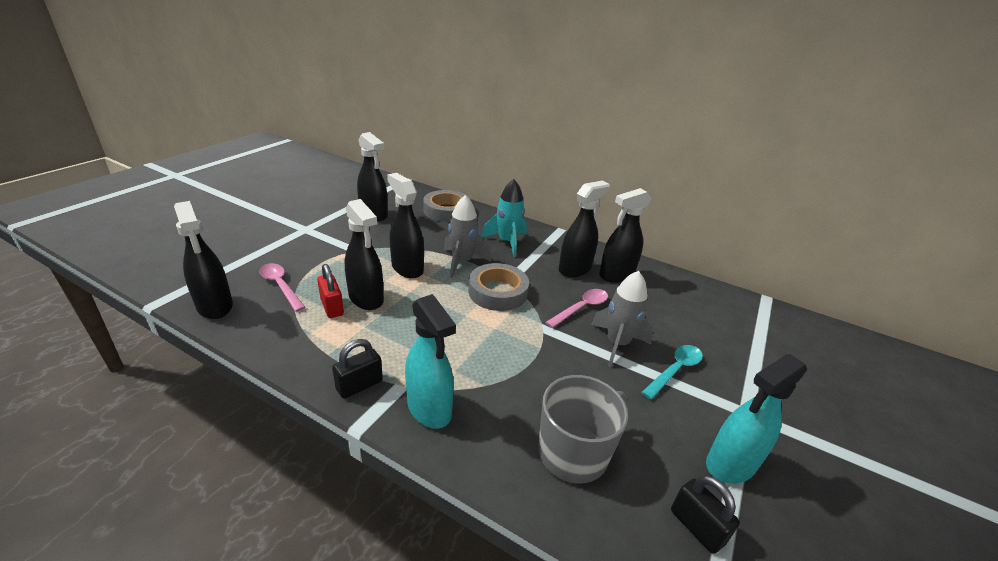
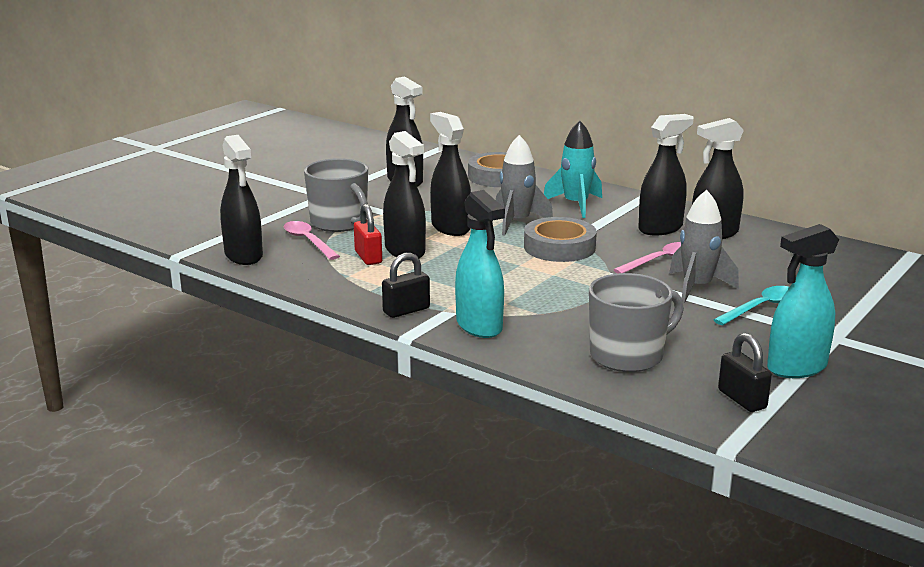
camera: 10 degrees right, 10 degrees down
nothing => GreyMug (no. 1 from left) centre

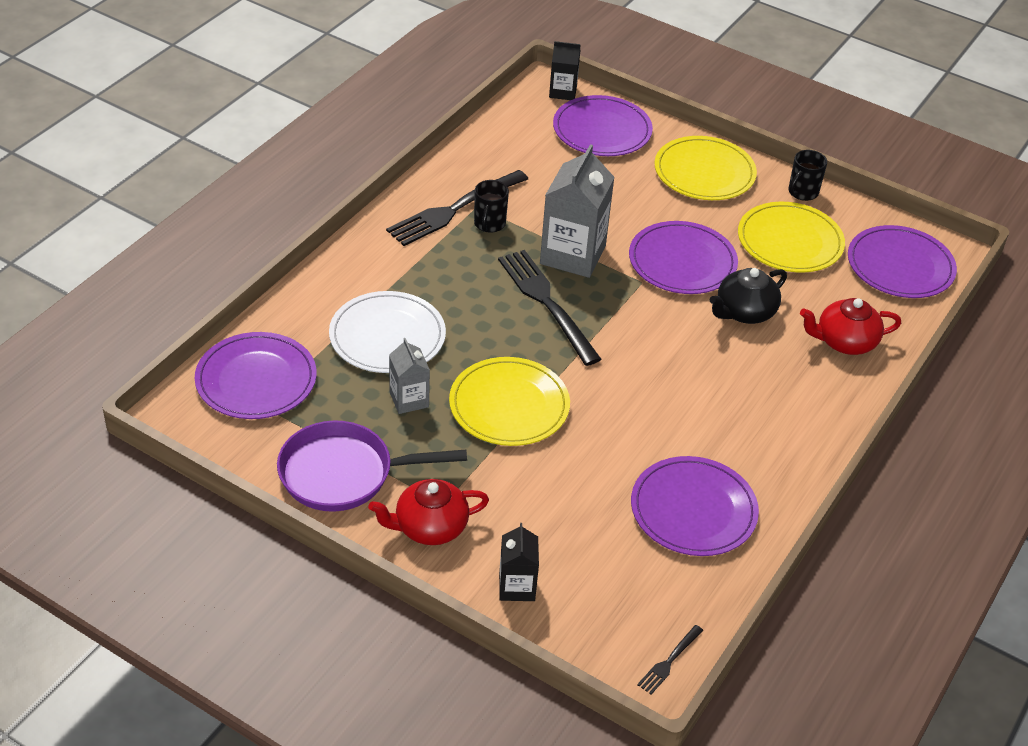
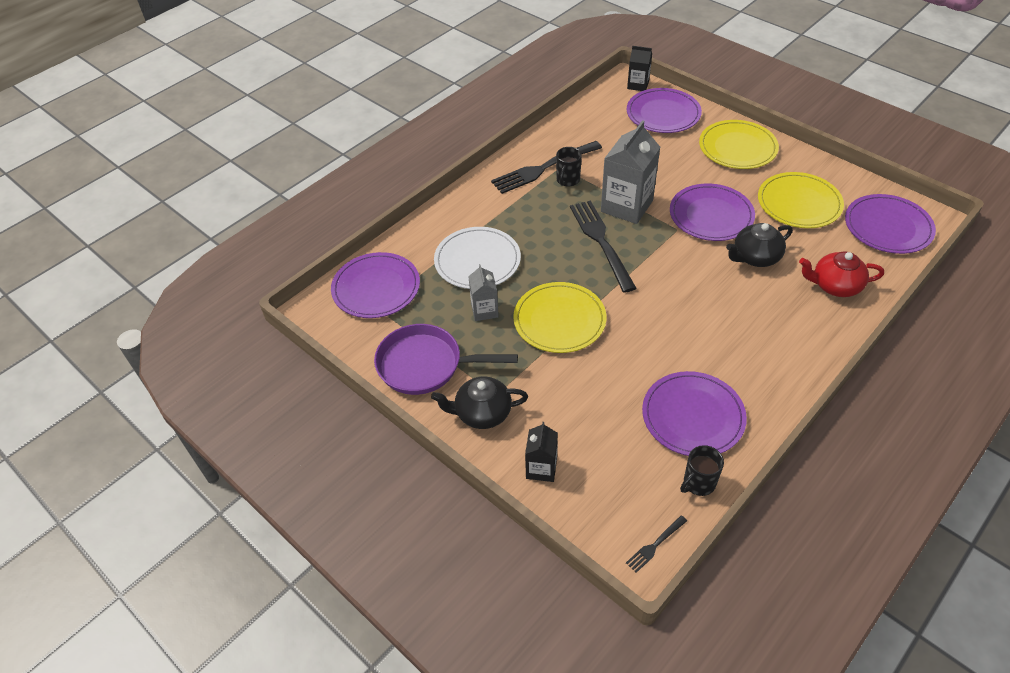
camera: 15 degrees right, 5 degrees up
BlackMug (no. 2 from left) top right => BlackMug (no. 2 from left) bottom right, shifted
RedTeapot (no. 1 from left) bottom centre => BlackTeapot (no. 1 from left) centre

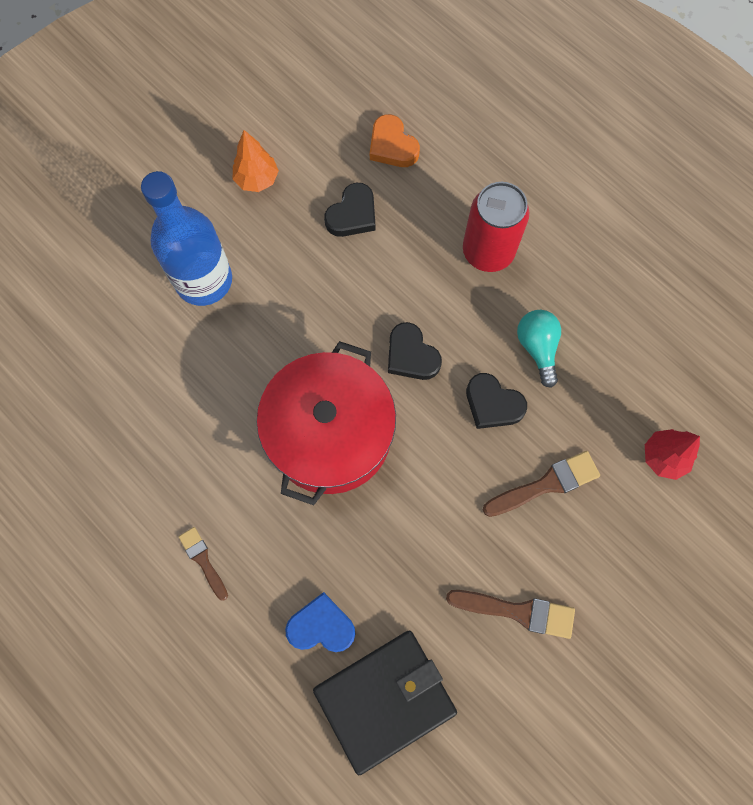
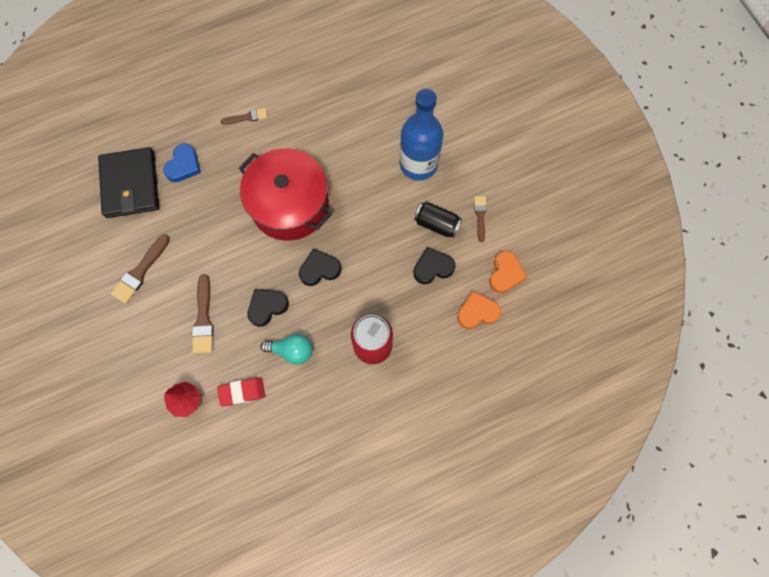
camera: 110 degrees right, 0 degrees up
nothing => RedEraser bottom left
nothing => BlackCan centre
nothing => OrangeHeart (no. 2 from left) centre
OrangeTree top centre => BrownBrush (no. 4 from left) centre
BlackHeart (no. 1 from left in the first image) top centre => BlackHeart (no. 3 from left) centre, 105 degrees clockwise

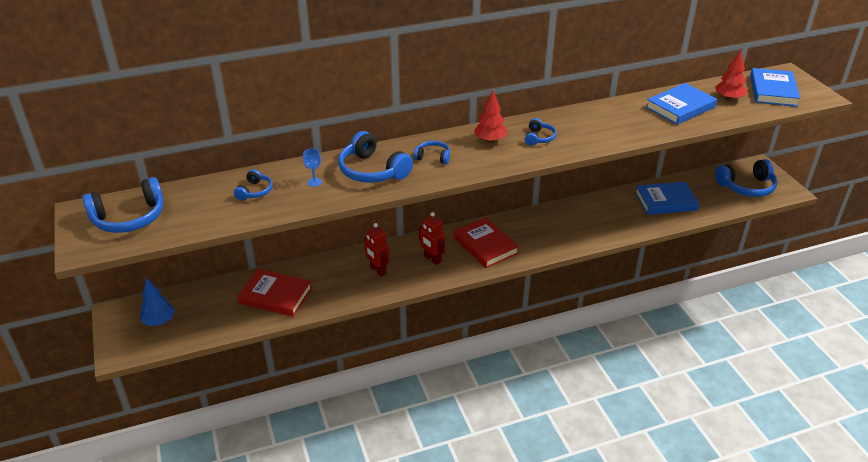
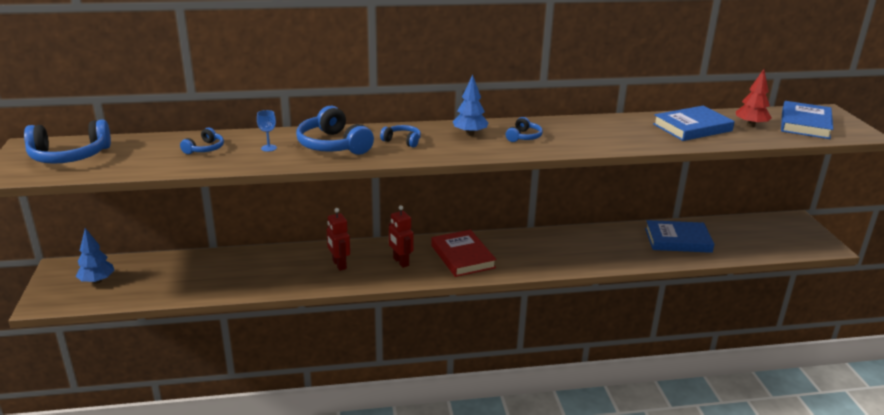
camera: 10 degrees right, 10 degrees down
RedBook (no. 1 from left) middle left => nothing
BlueHeadphones (no. 6 from left) middle right => nothing
RedTree (no. 1 from left) top centre => BlueTree (no. 2 from left) top centre

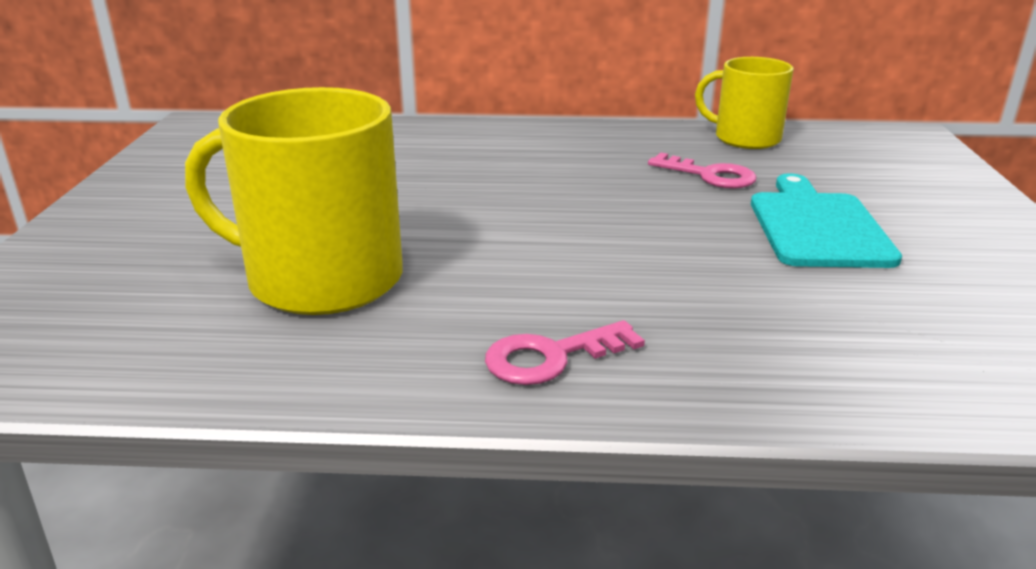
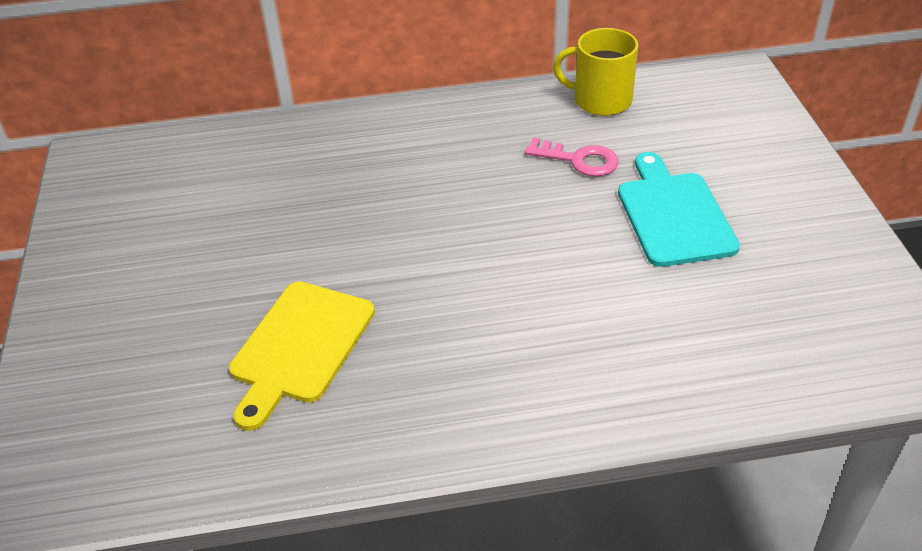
camera: 10 degrees left, 15 degrees up
PinkKey (no. 1 from left) centre => nothing
YellowMug (no. 1 from left) middle left => YellowCuttingBoard middle left

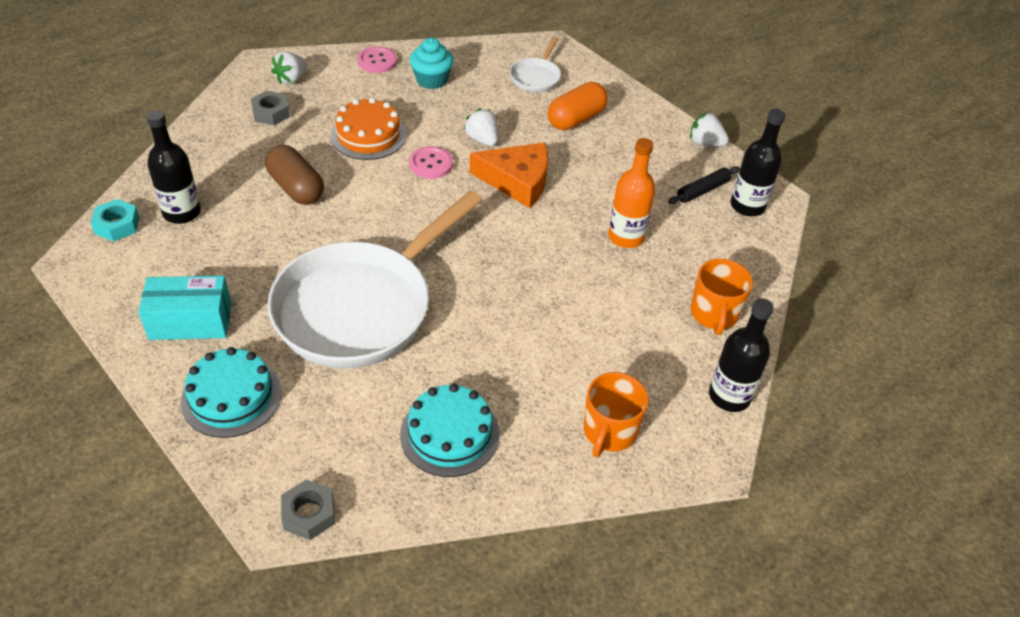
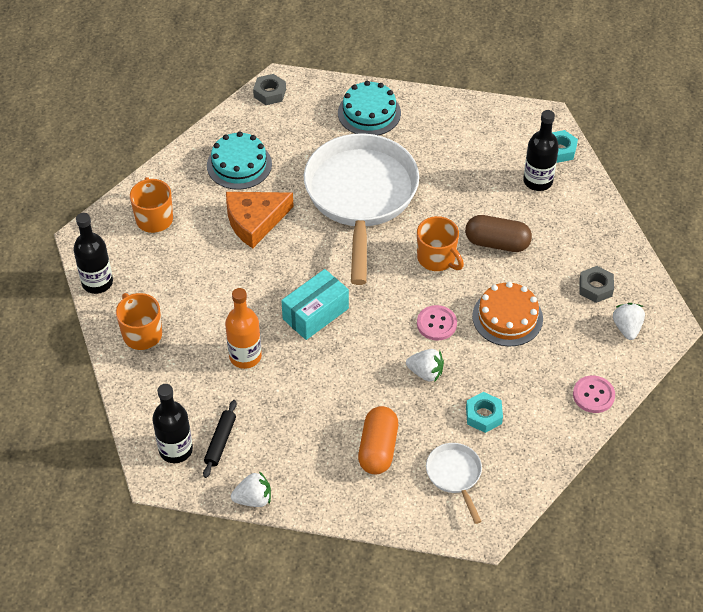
camera: 145 degrees right, 5 degrees up
TurquoiseCupcake top centre => nothing
nothing => OrangeMug (no. 3 from left) centre
nothing => TurquoiseNut (no. 1 from left) bottom right
TurquoiseBox middle left => TurquoiseBox centre, shifted
OrangeCheese top centre => OrangeCheese centre, shifted

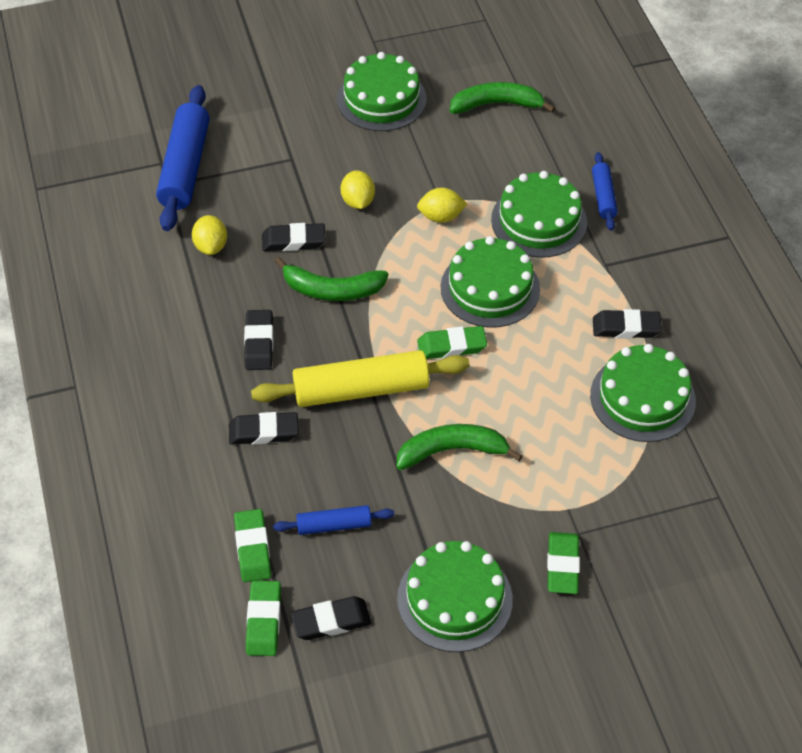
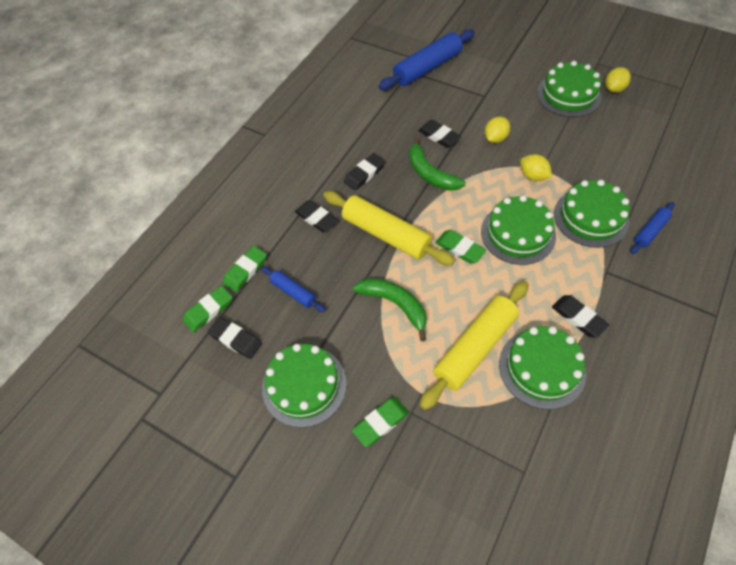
camera: 50 degrees right, 5 degrees up
GreenBanana (no. 3 from left) top centre => nothing
nothing => YellowRollingPin (no. 2 from left) centre
YellowLemon (no. 1 from left in the first image) top left => YellowLemon (no. 3 from left) top right, shifted

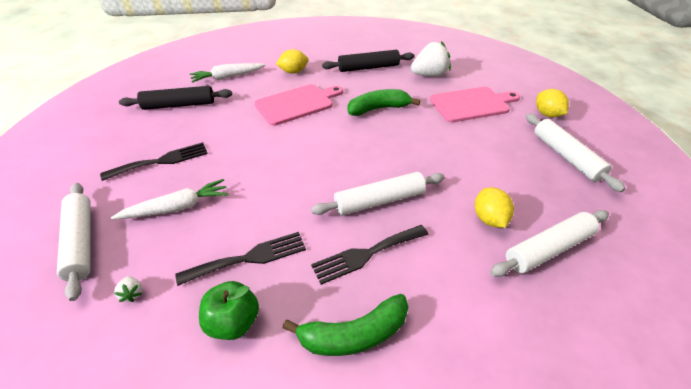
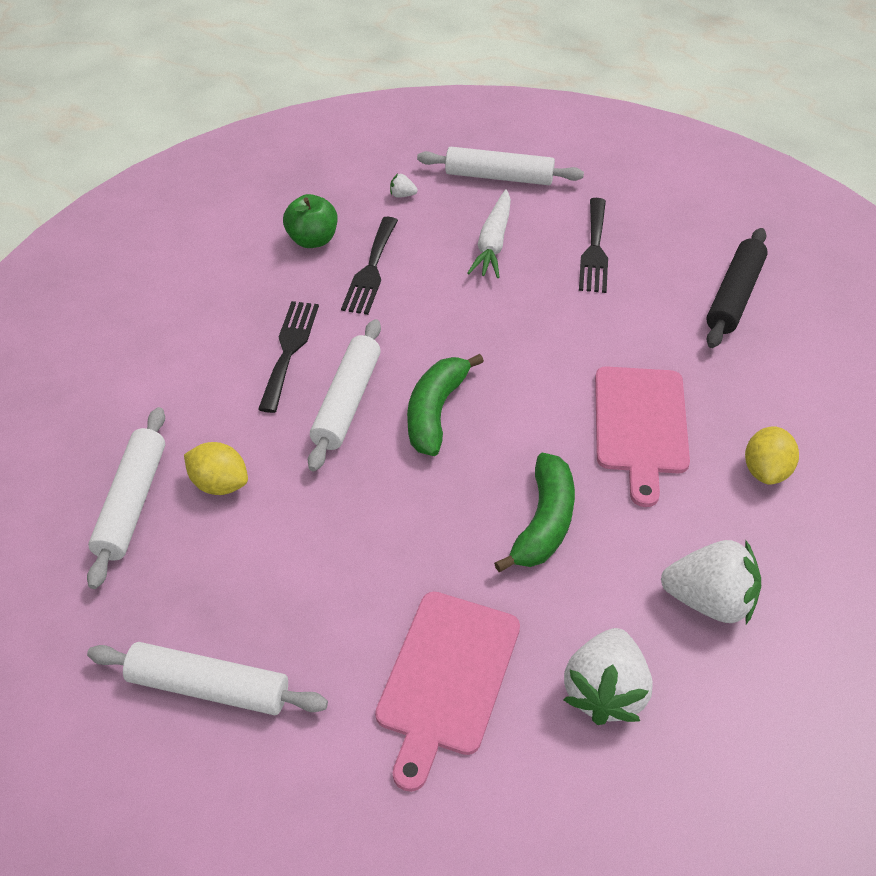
camera: 125 degrees right, 5 degrees up
WhiteCarrot (no. 2 from left) top left => nothing
YellowLemon (no. 3 from left) top right => nothing
GreenBanana (no. 1 from left) bottom centre => GreenBanana (no. 1 from left) centre, shifted
BlackRollingPin (no. 2 from left) top centre => WhiteStrawberry (no. 3 from left) middle right

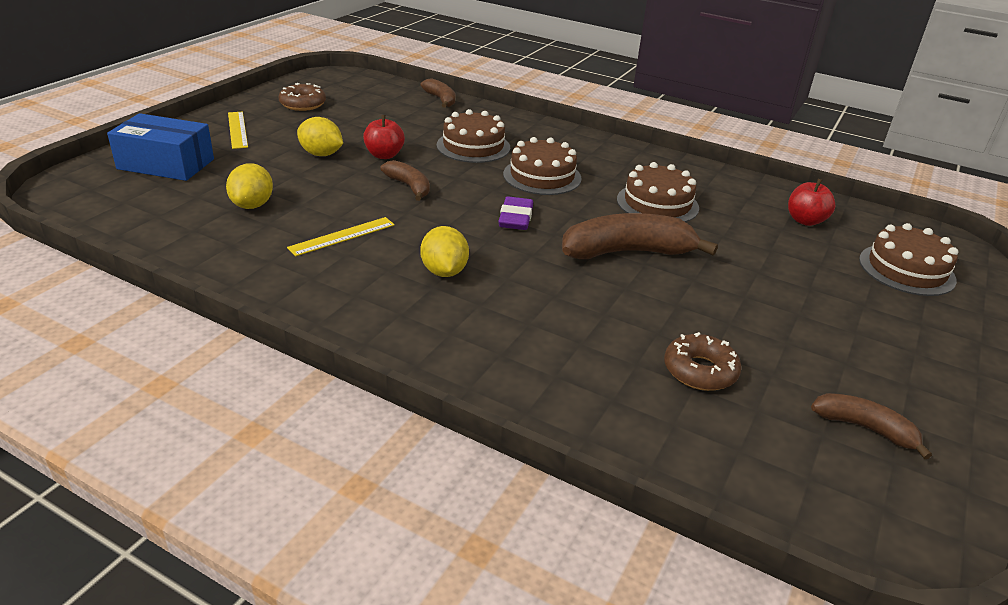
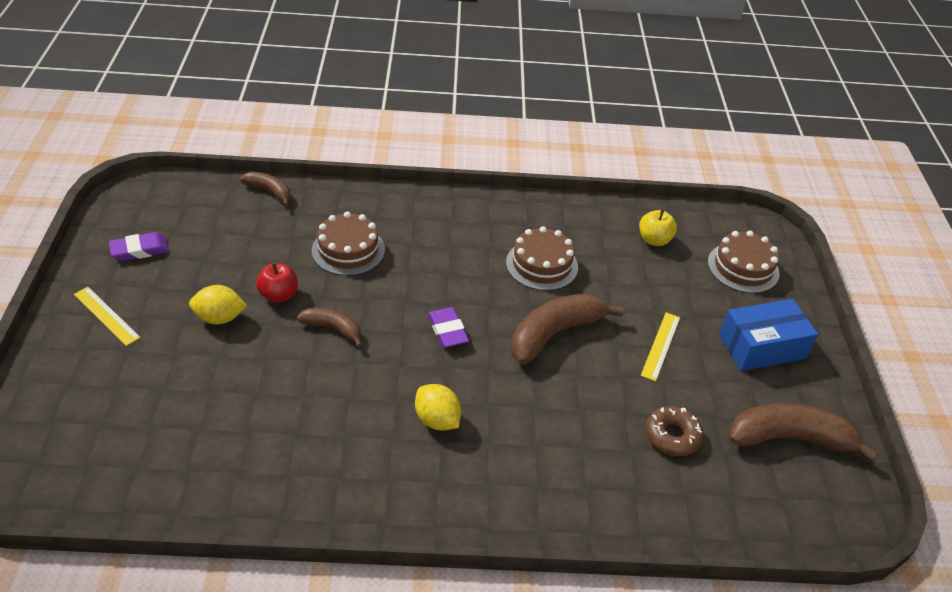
camera: 30 degrees left, 10 degrees up
YellowLemon (no. 1 from left) top left => nothing
BrownCake (no. 2 from left) top centre => nothing
BlueBox top left => BlueBox middle right, shifted
YellowRuler (no. 2 from left) centre => YellowRuler (no. 2 from left) middle right, shifted
BrownDonut (no. 1 from left) top left => PurpleEraser (no. 1 from left) middle left
RedApple (no. 2 from left) middle right => YellowApple middle right
BrownBanana (no. 4 from left) bottom right, x1.79

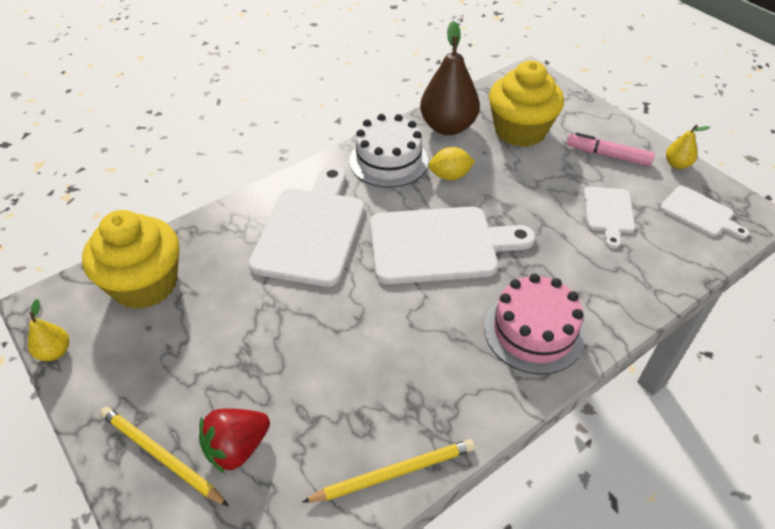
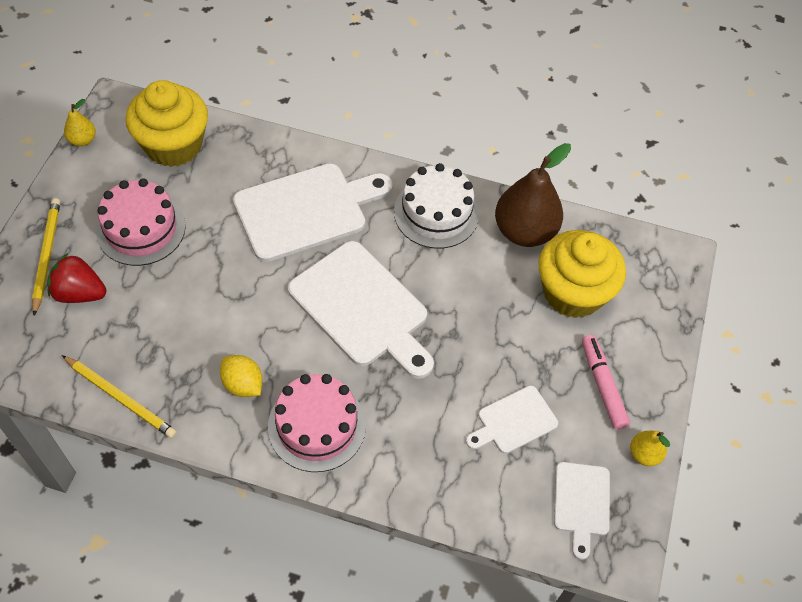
camera: 50 degrees right, 10 degrees up
nothing => PinkCake (no. 1 from left) middle left
YellowLemon top centre => YellowLemon middle left, shifted

